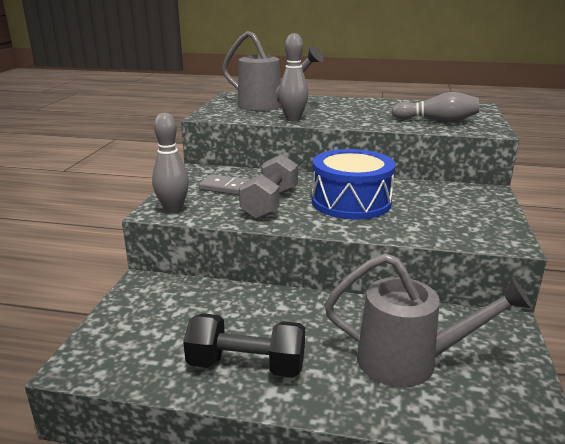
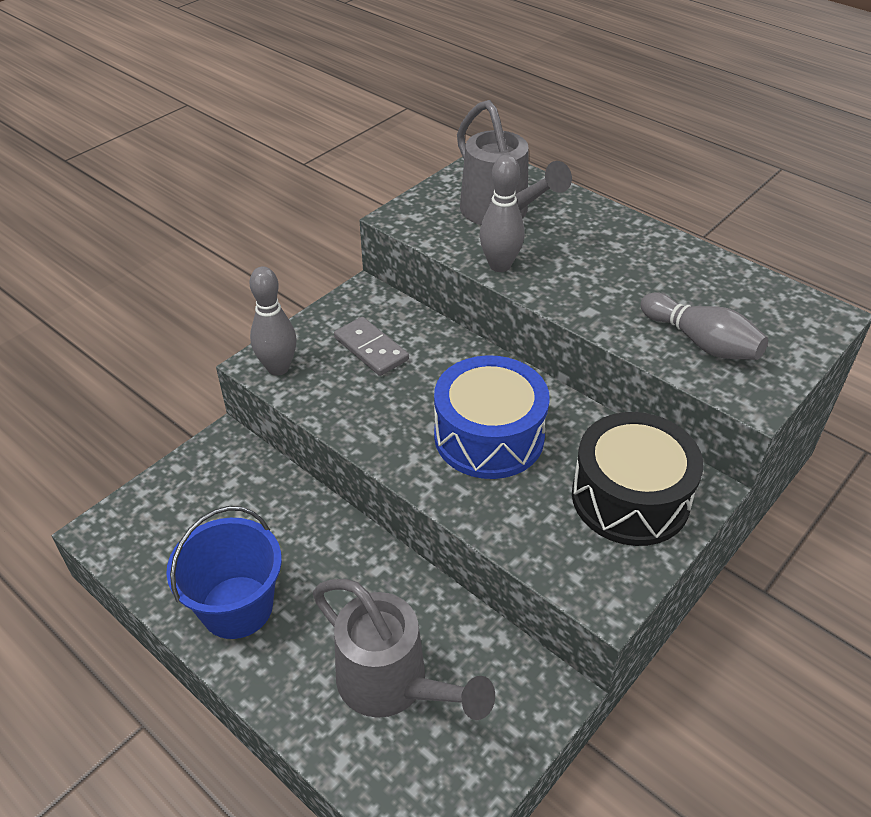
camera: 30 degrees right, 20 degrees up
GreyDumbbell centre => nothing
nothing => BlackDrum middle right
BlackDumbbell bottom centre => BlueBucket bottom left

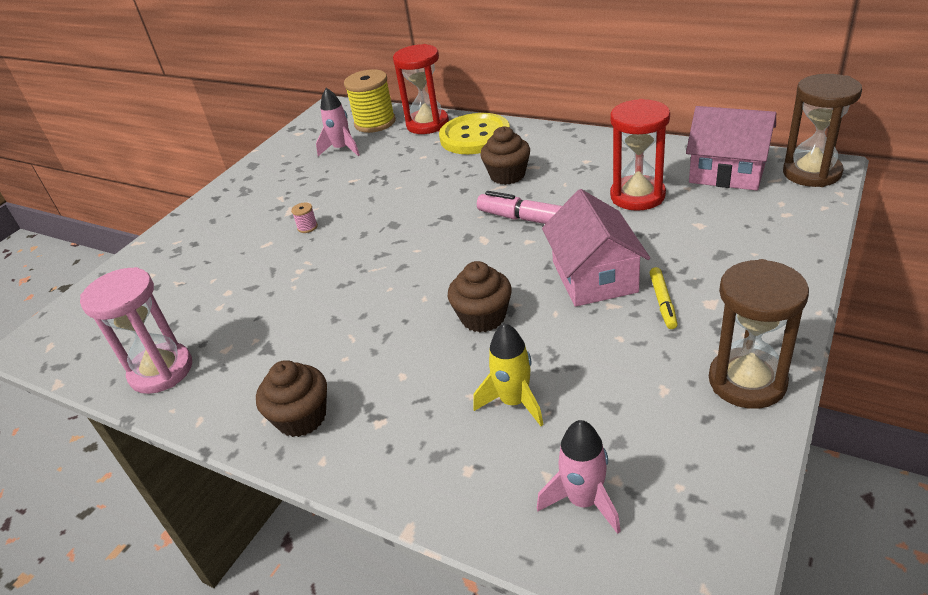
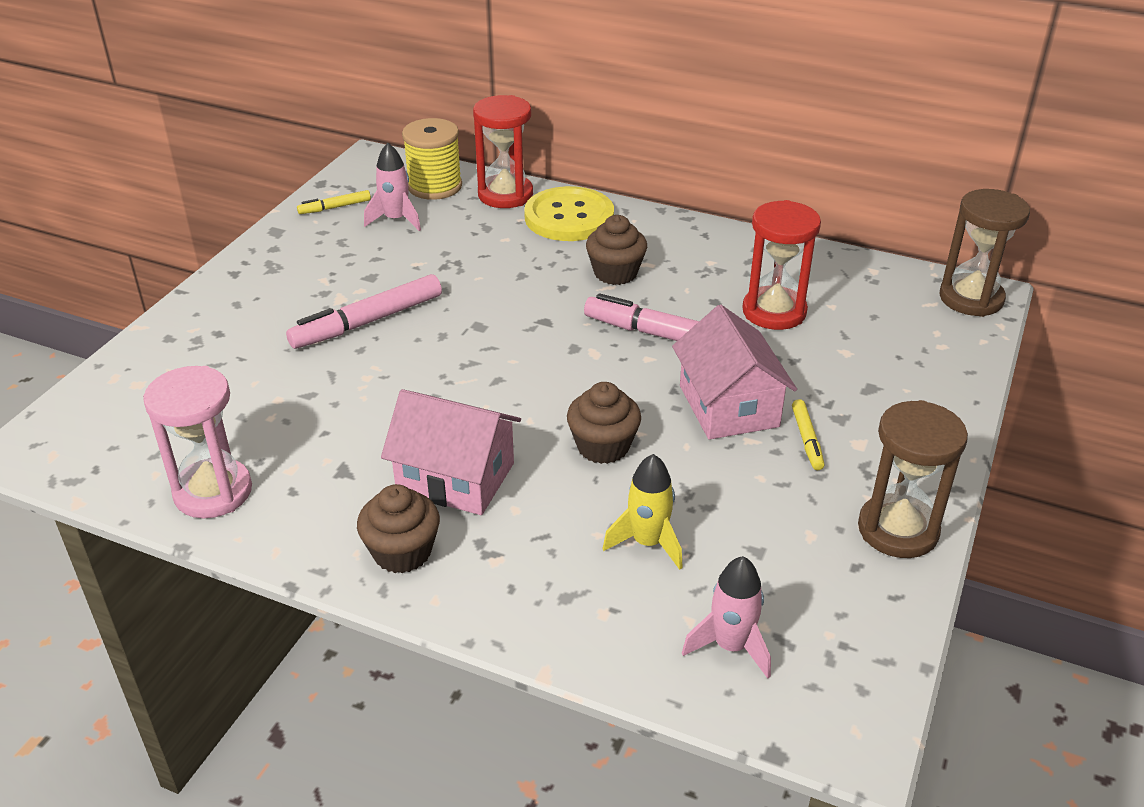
camera: 10 degrees left, 0 degrees up
nothing => YellowMarker (no. 1 from left) top left
PinkHouse (no. 2 from left in the first image) top right => PinkHouse (no. 1 from left) centre, shifted
PinkSpool middle left => PinkMarker (no. 1 from left) middle left

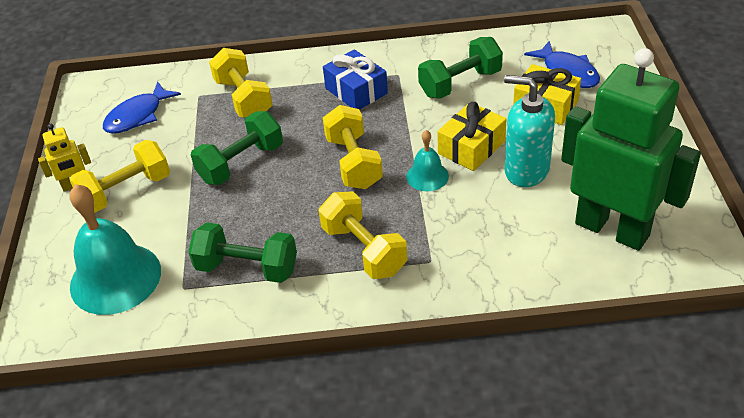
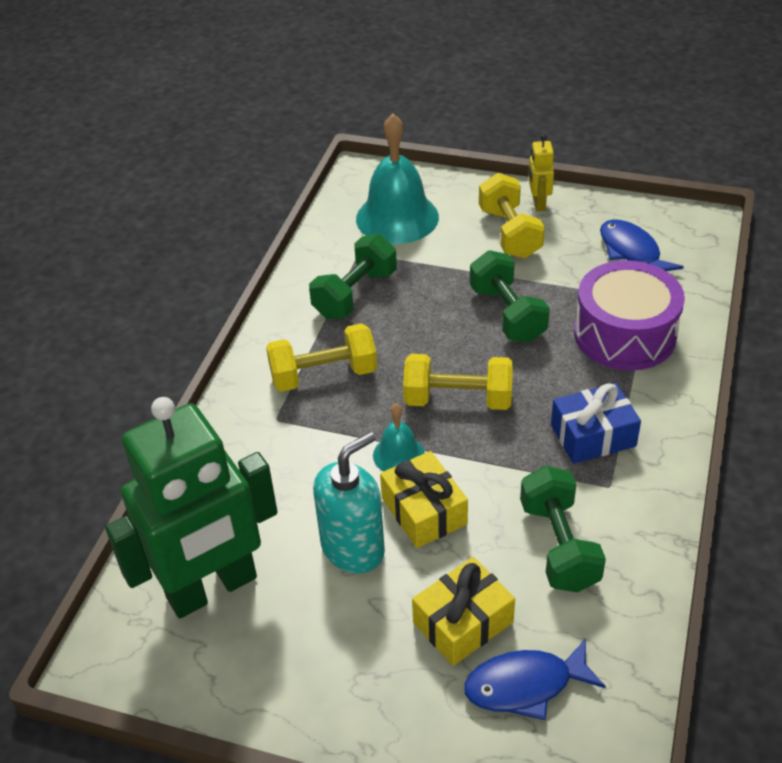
camera: 110 degrees right, 0 degrees up
YellowDumbbell (no. 2 from left) top left => PurpleDrum middle right

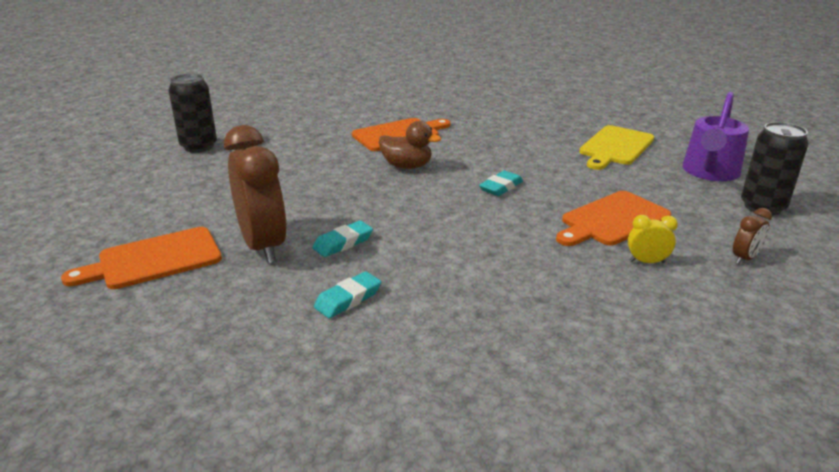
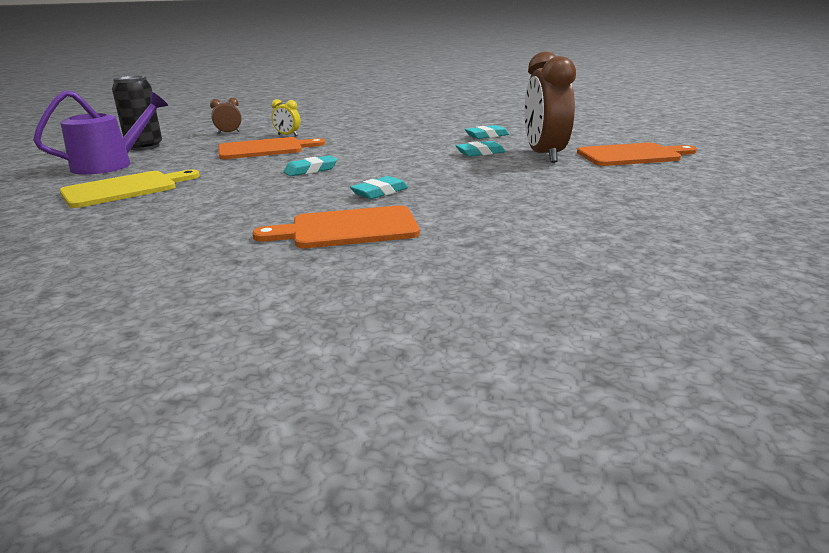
camera: 160 degrees left, 5 degrees down
BlackCan (no. 1 from left) top left => nothing
BrownDuck top centre => TurquoiseEraser (no. 2 from left) centre

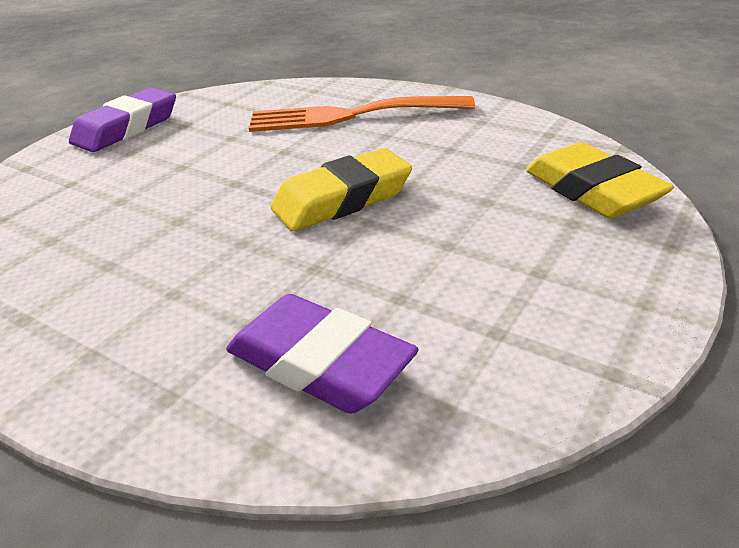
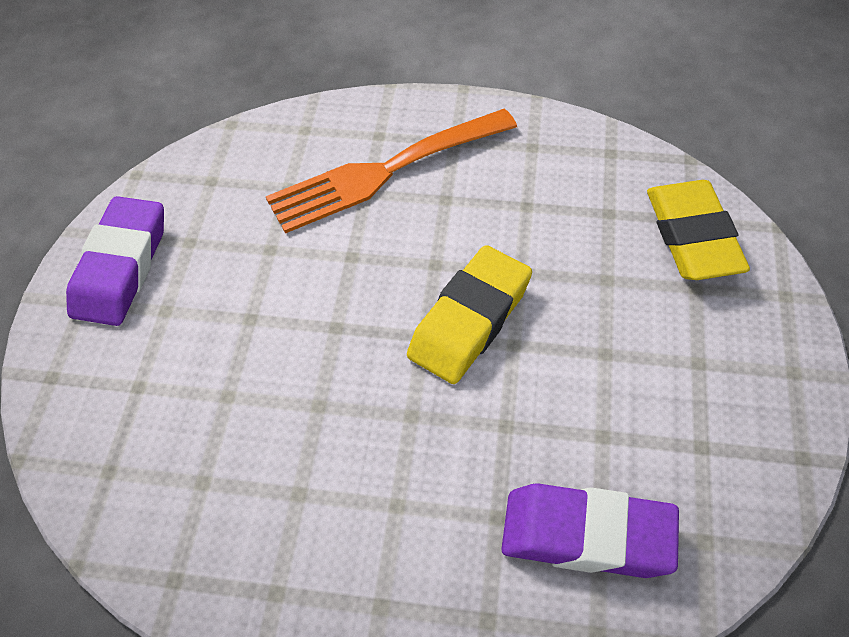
camera: 25 degrees left, 20 degrees up
YellowEraser (no. 2 from left) top right => YellowEraser (no. 2 from left) middle right, 45 degrees clockwise

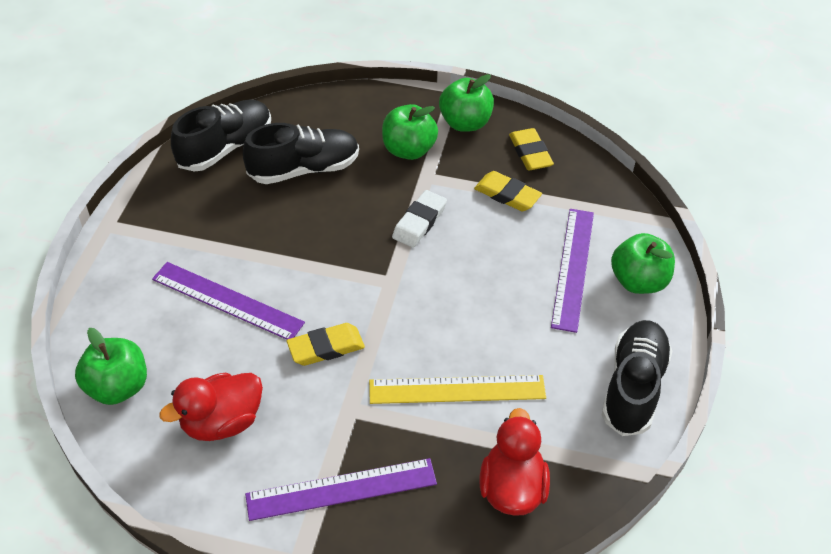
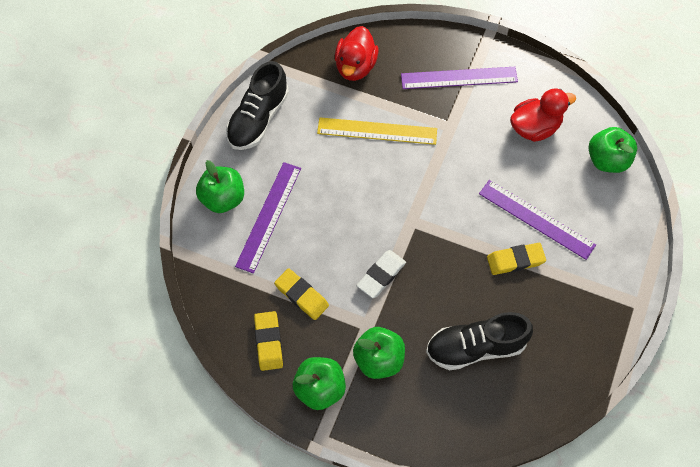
camera: 170 degrees left, 15 degrees up
BlackShoe (no. 1 from left) top left => nothing
YellowEraser (no. 1 from left in the first image) centre => YellowEraser (no. 3 from left) middle right, shifted

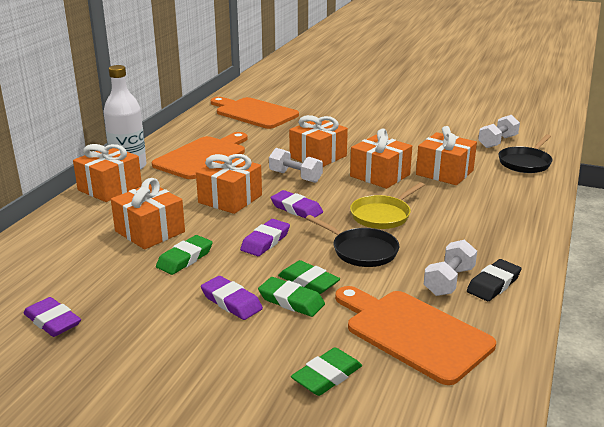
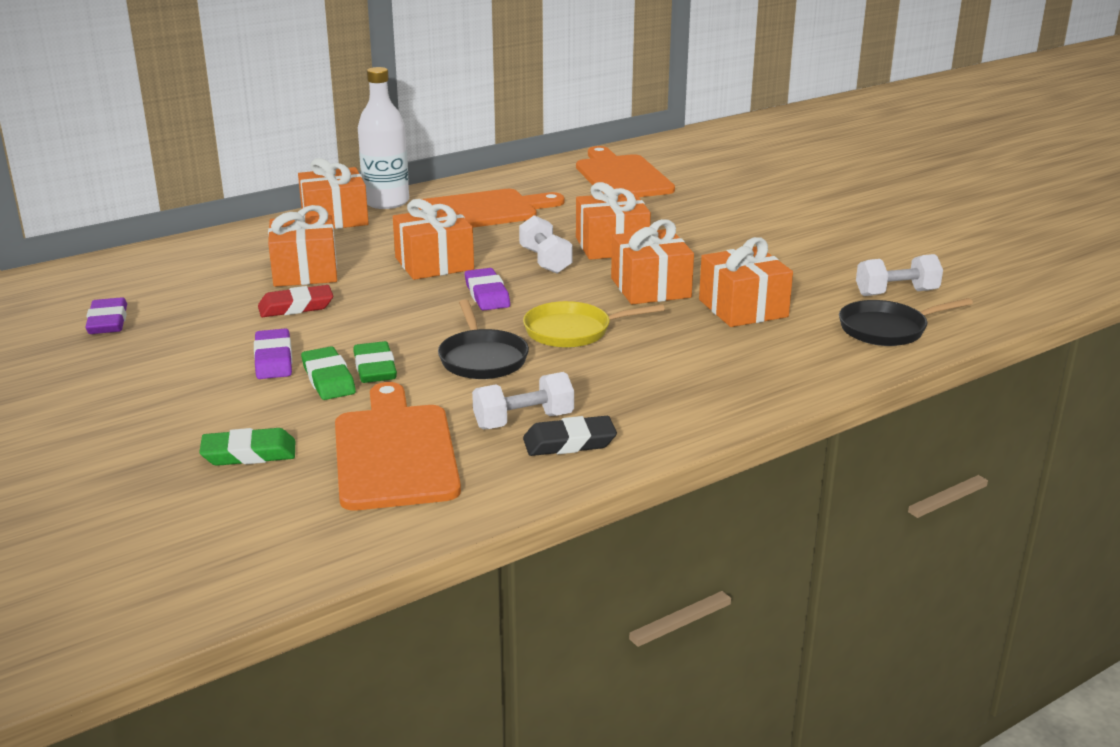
camera: 35 degrees right, 0 degrees up
PurpleEraser (no. 3 from left) centre => nothing
GreenEraser (no. 1 from left) middle left => RedEraser middle left

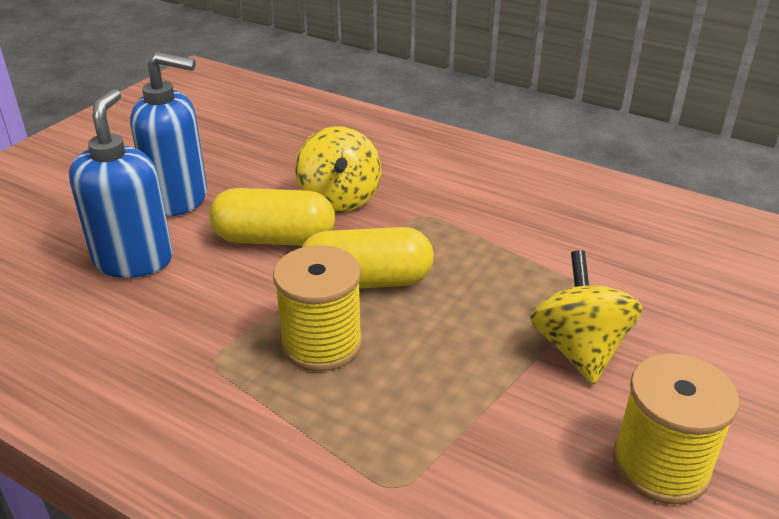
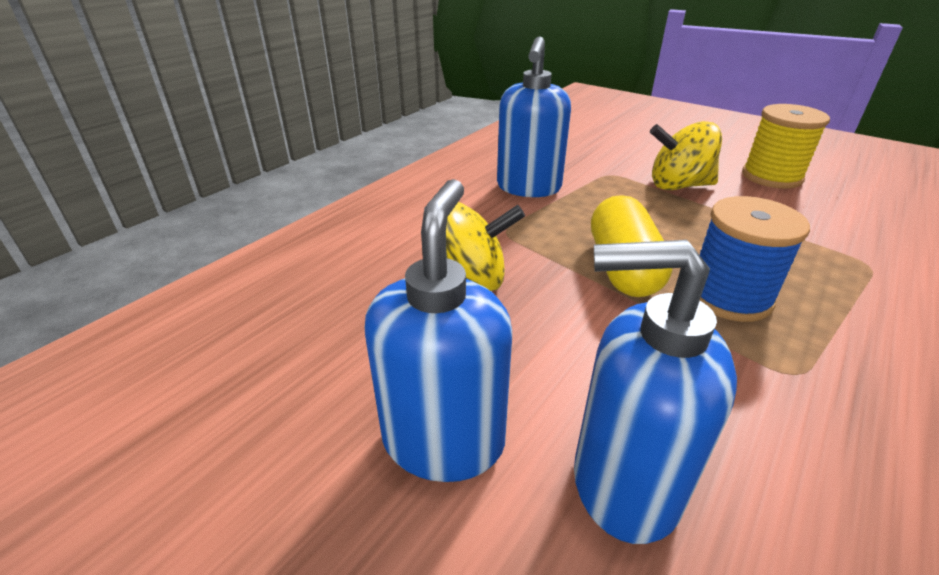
camera: 85 degrees left, 0 degrees up
YellowCapsule (no. 1 from left) centre => nothing
nothing => BlueSoapDispenser (no. 2 from left) top centre
YellowSpool (no. 1 from left) centre => BlueSpool middle right

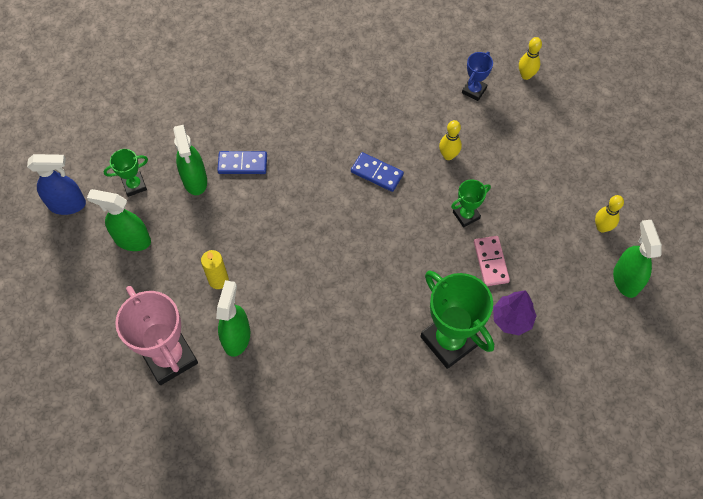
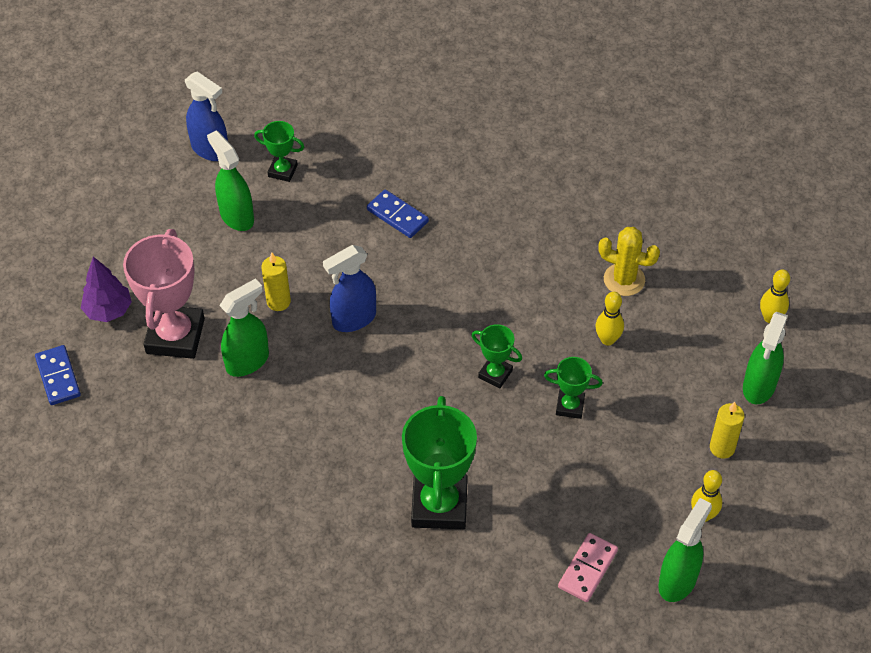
camera: 40 degrees right, 10 degrees down
BlueTrophy top right => nothing
nothing => BlueSprayBottle (no. 2 from left) centre
nothing => GreenTrophy (no. 3 from left) centre
nothing => YellowCactus middle right
nothing => YellowCandle (no. 2 from left) middle right
GreenSprayBottle (no. 2 from left in the first image) top left => GreenSprayBottle (no. 4 from left) middle right, shifted
BlueDomino (no. 2 from left in the first image) centre => BlueDomino (no. 1 from left) middle left, shifted
PinkDomino middle right => PinkDomino bottom right, shifted
PurpleTree middle right => PurpleTree middle left, shifted

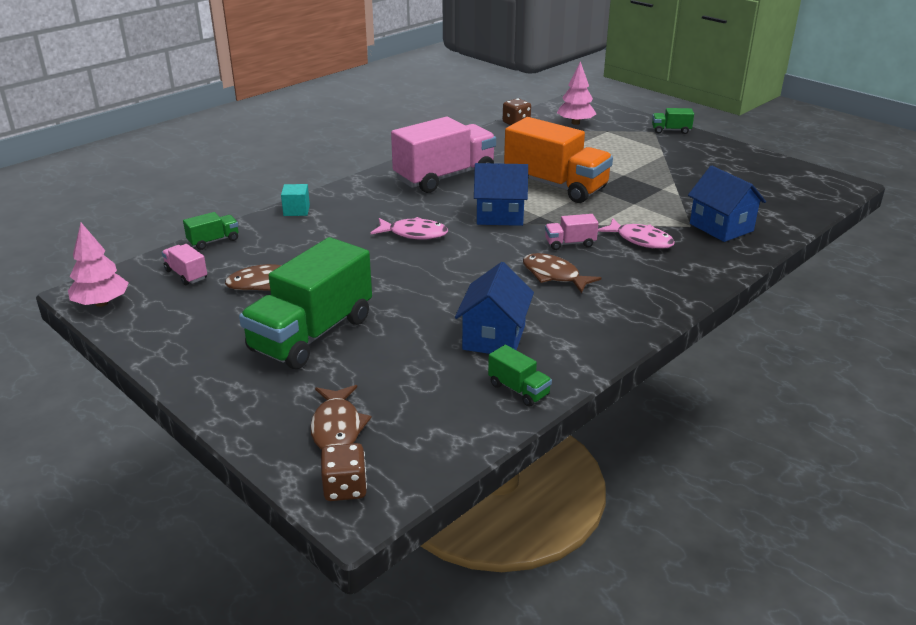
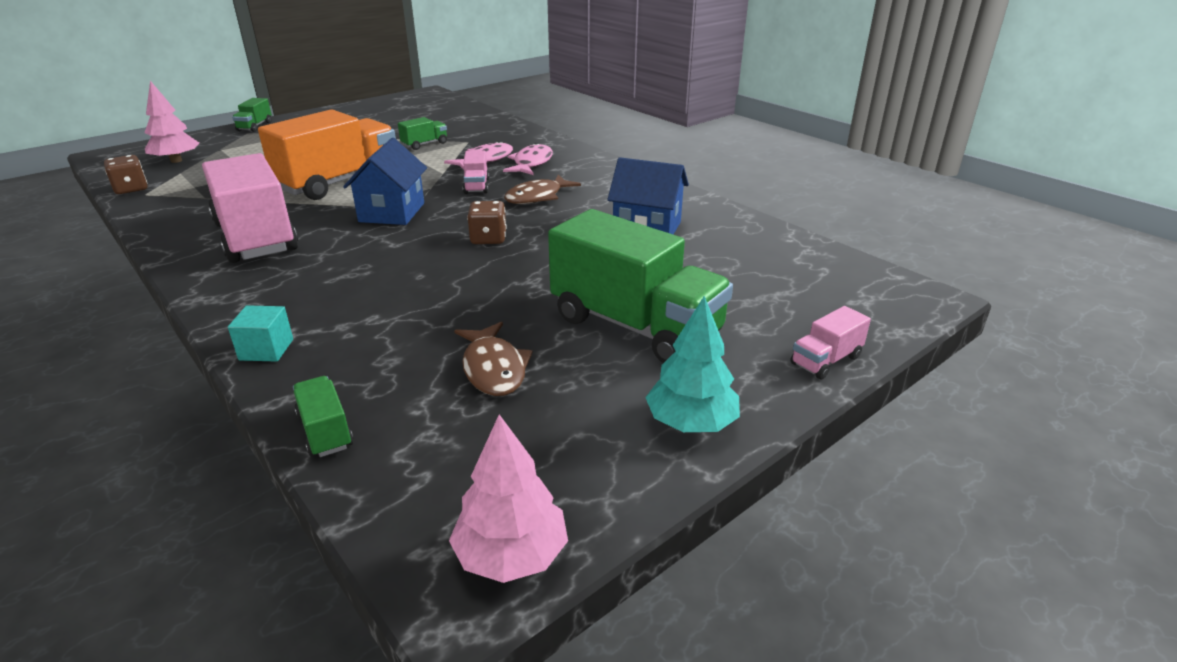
camera: 85 degrees left, 0 degrees up
BrownFish (no. 2 from left) bottom centre => nothing
BlueHouse (no. 3 from left) top right => nothing
nothing => TurquoiseTree centre
PinkTruck (no. 1 from left in the first image) middle left => PinkTruck (no. 3 from left) middle right, shifted
BrownDice (no. 1 from left in the first image) bottom centre => BrownDice (no. 2 from left) centre, shifted
PinkFish (no. 1 from left in the first image) centre => PinkFish (no. 2 from left) top centre, shifted
GreenTruck (no. 3 from left) centre => GreenTruck (no. 3 from left) top centre, shifted

